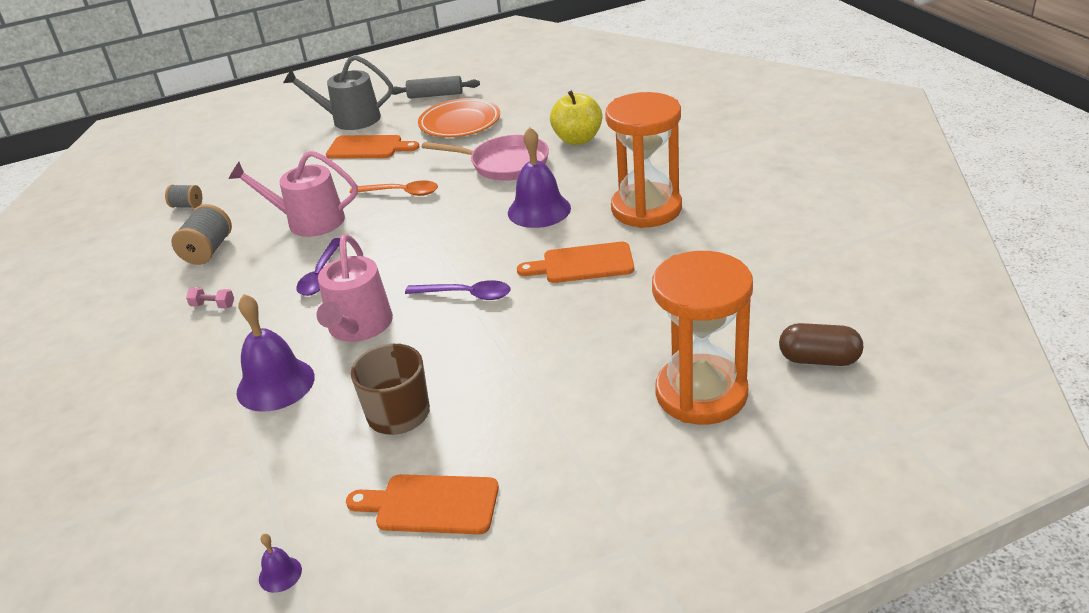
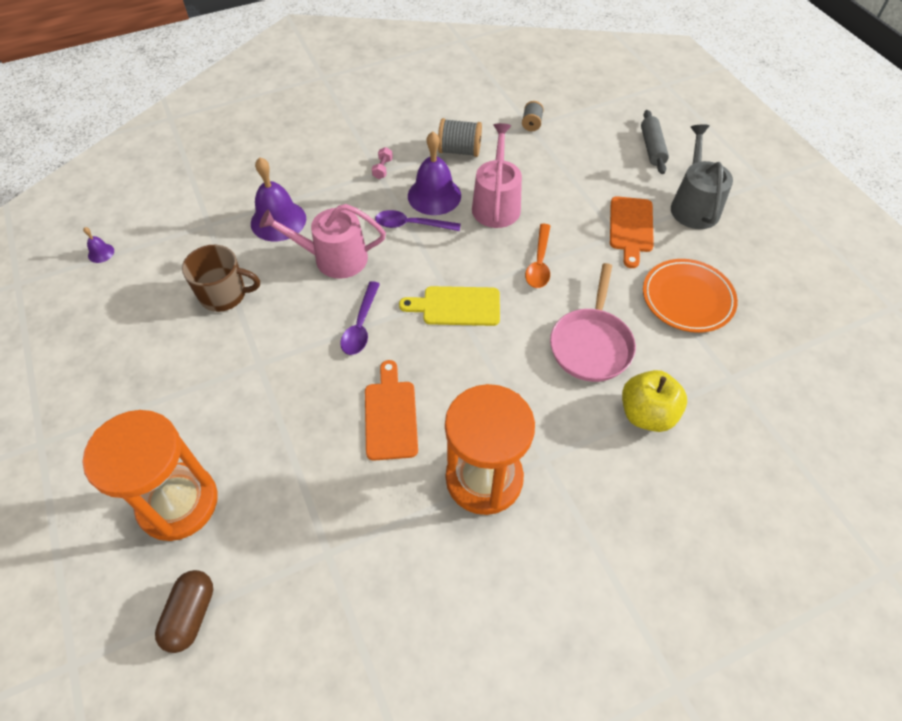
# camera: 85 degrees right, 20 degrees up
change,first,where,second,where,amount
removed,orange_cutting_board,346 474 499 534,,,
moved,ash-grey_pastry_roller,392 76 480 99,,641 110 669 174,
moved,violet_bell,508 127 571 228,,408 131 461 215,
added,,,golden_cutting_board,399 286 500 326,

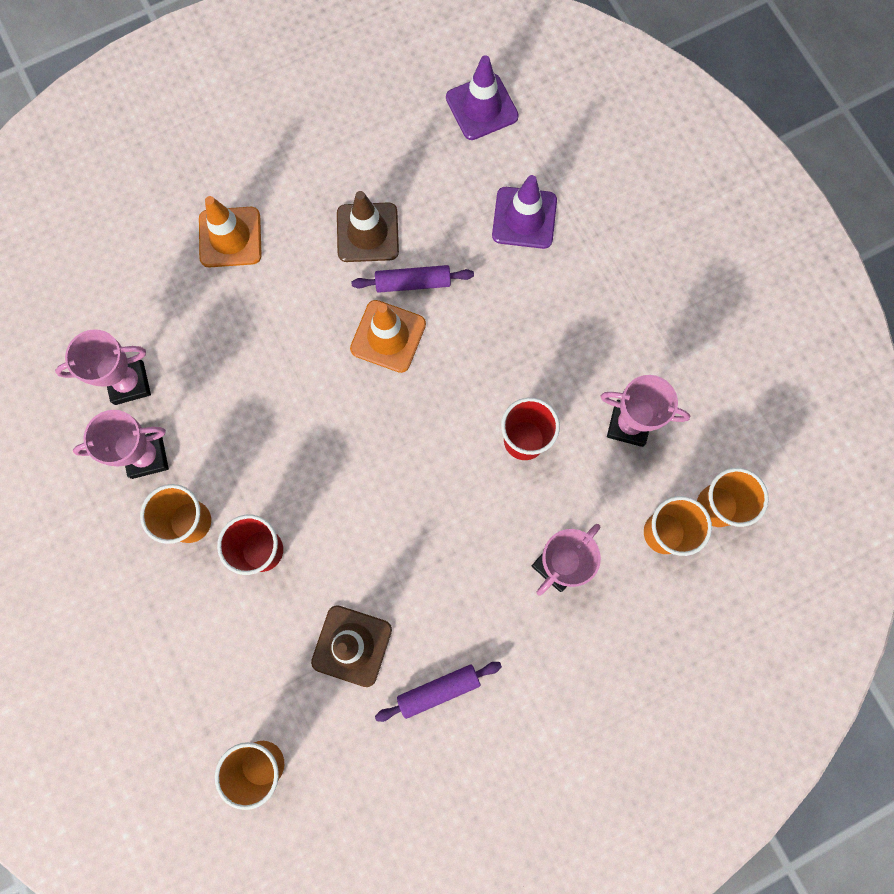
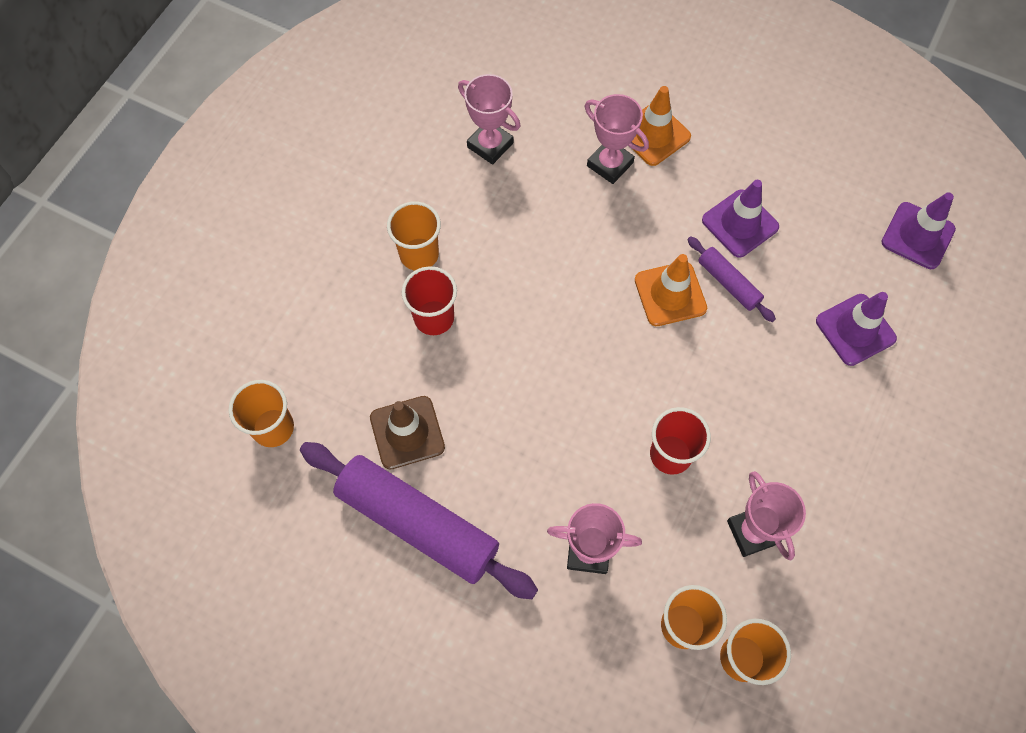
# camera: 55 degrees right, 10 degrees down
change,first,where,second,where,amount
moved,rosy_trophy,73 410 169 479,,585 94 649 184,
recoloured,dark_brown_safety_cone,337 191 399 262,violet_safety_cone,702 180 779 258,
resized,violet_pastry_roller,375 662 502 722,,300 442 538 599,x2.09

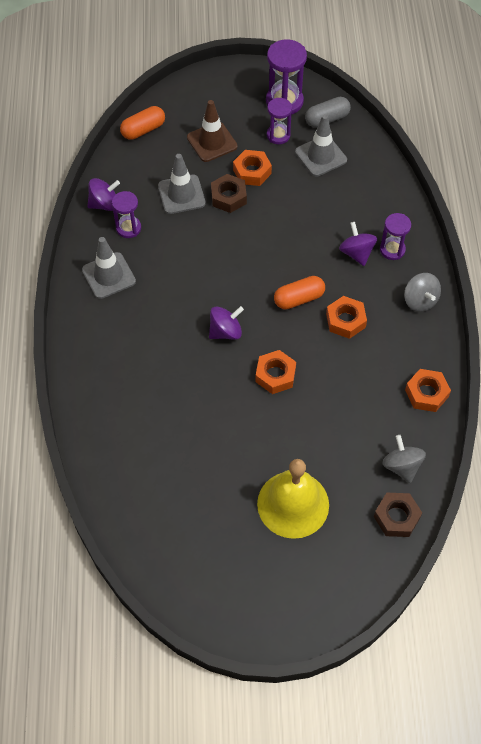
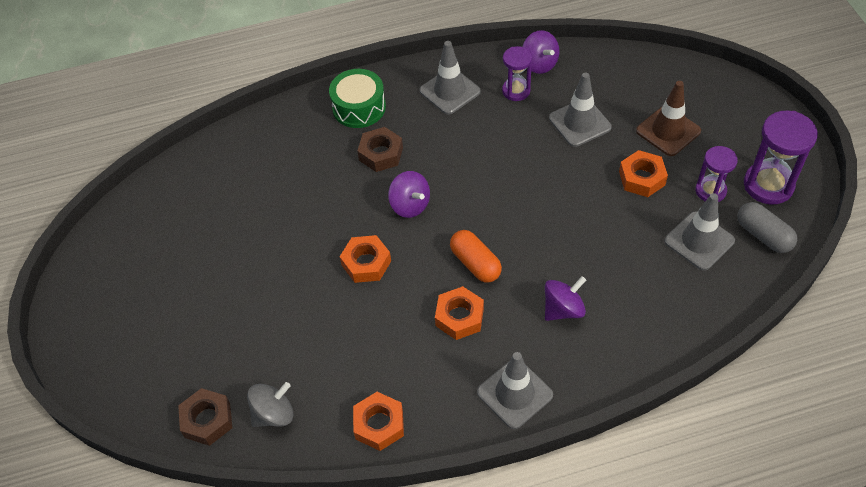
# camera: 80 degrees right, 5 degrees down
change,first,where,second,where,amount
removed,orange_pill,120 106 165 140,,,
moved,dark_brown_hex_nut,211 174 247 213,,357 127 403 172,
removed,golden_bell,257 459 329 539,,,
removed,violet_sand_timer,380 213 411 260,,,
replaced,ash-grey_whirligig,404 273 441 312,ash-grey_safety_cone,477 352 553 429,
added,,,leaf-green_snare_drum,329 69 386 128,

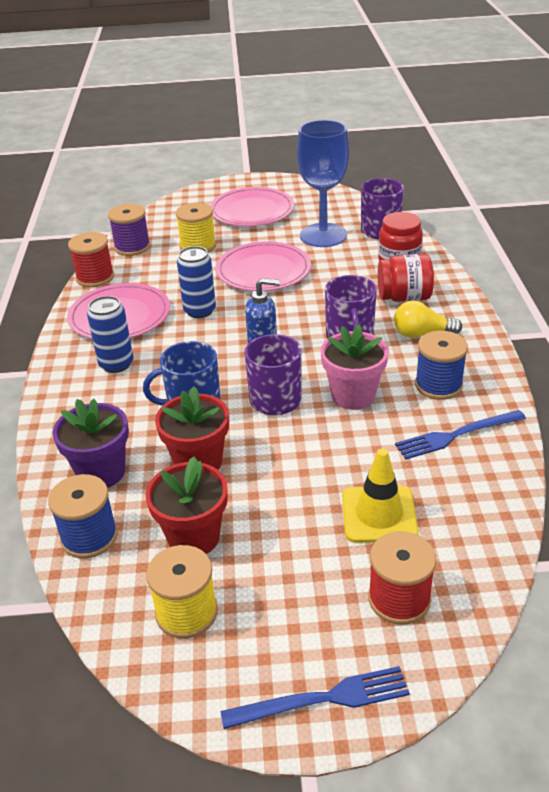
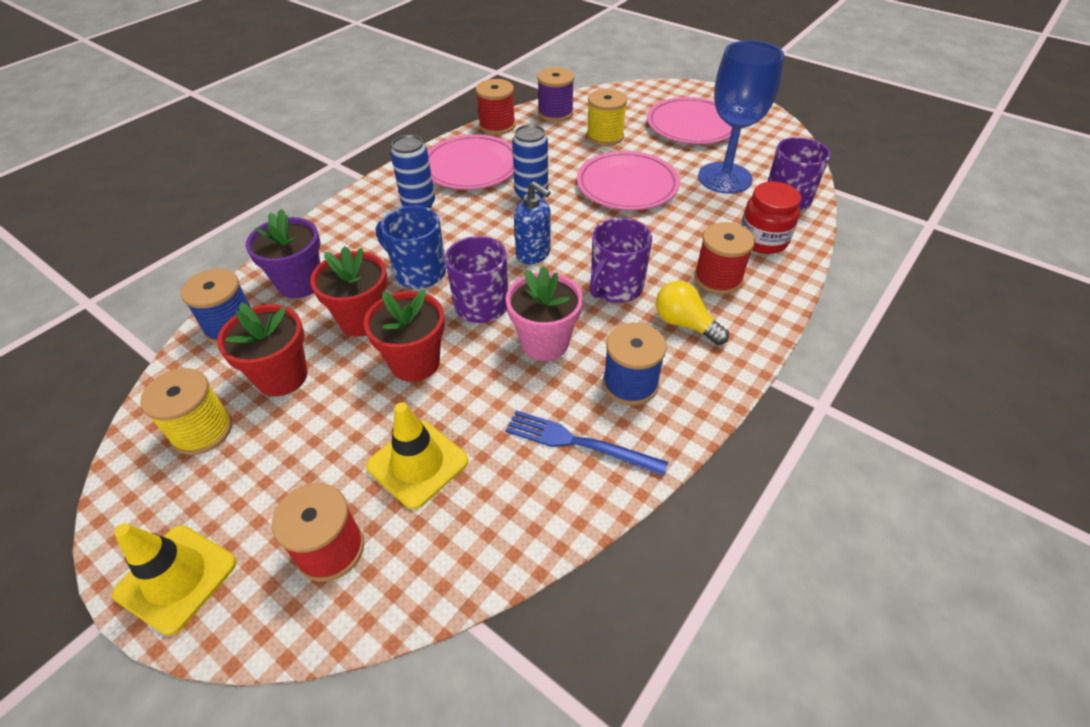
# camera: 40 degrees right, 10 degrees up
change,first,where,second,where,amount
replaced,cobalt_dinner_fork,221 666 410 729,golden_safety_cone,112 523 237 636,
replaced,red_jar,378 254 434 302,red_reel_of_thread,694 222 755 295,
added,,,red_potted_plant,364 289 445 382,

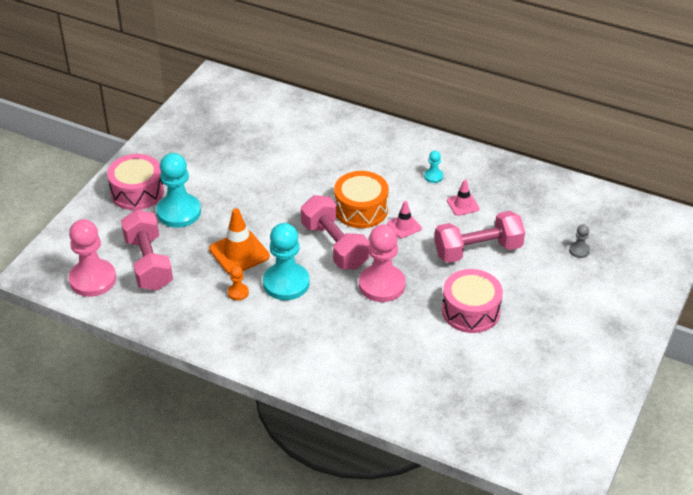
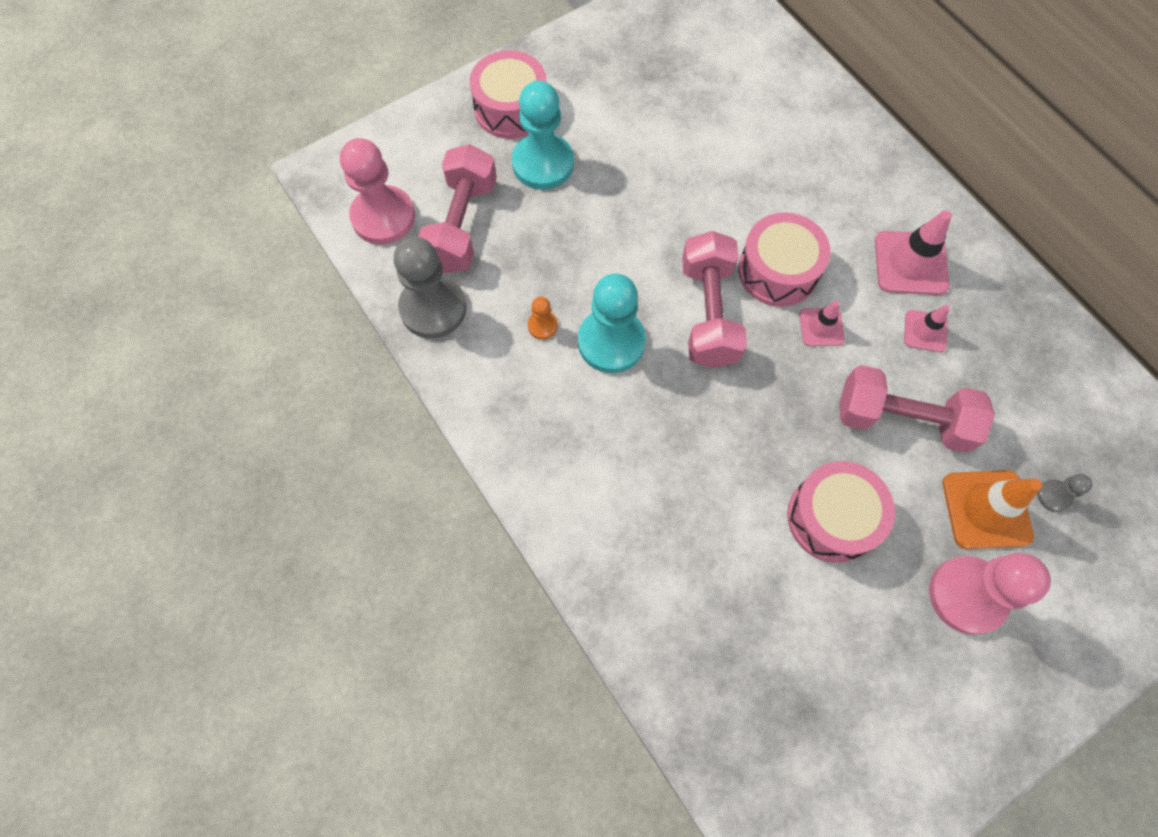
# camera: 30 degrees right, 25 degrees up
change,first,where,second,where,amount
moved,orange_safety_cone,209 208 270 275,,943 470 1042 549,
recoloured,orange_snare_drum,334 171 389 228,rosy_snare_drum,738 212 831 307,
moved,rosy_game_pawn,359 225 405 302,,929 553 1051 635,
replaced,turquoise_game_pawn,424 151 443 183,rosy_safety_cone,875 210 952 295,
added,,,ash-grey_game_pawn,394 237 466 338,

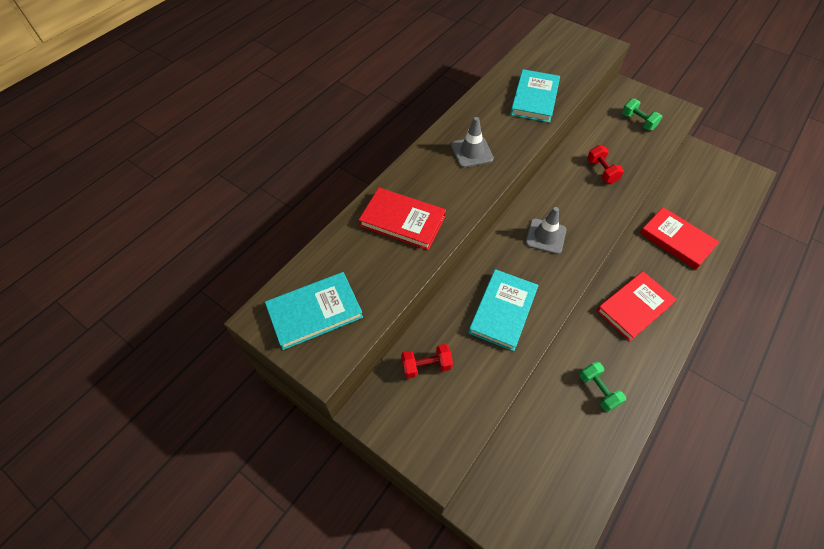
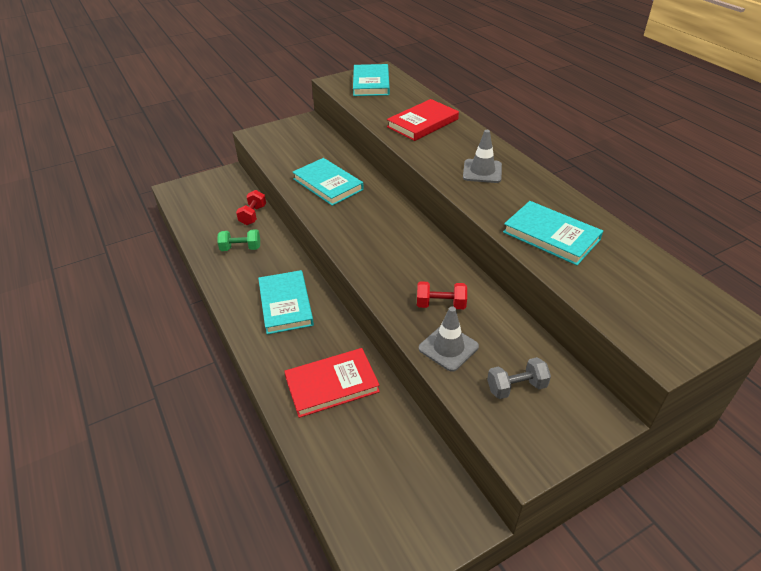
# camera: 115 degrees right, 15 degrees down
change,first,where,second,where,amount
moved,red_dumbbell,401 344 453 379,,236 190 266 225,
moved,ash-grey_safety_cone,525 207 566 254,,419 306 479 372,
recoloured,red_hardcover,597 271 677 341,turquoise_hardcover,258 270 314 334,
recoloured,leaf-green_dumbbell,622 98 662 130,ash-grey_dumbbell,487 357 551 399,

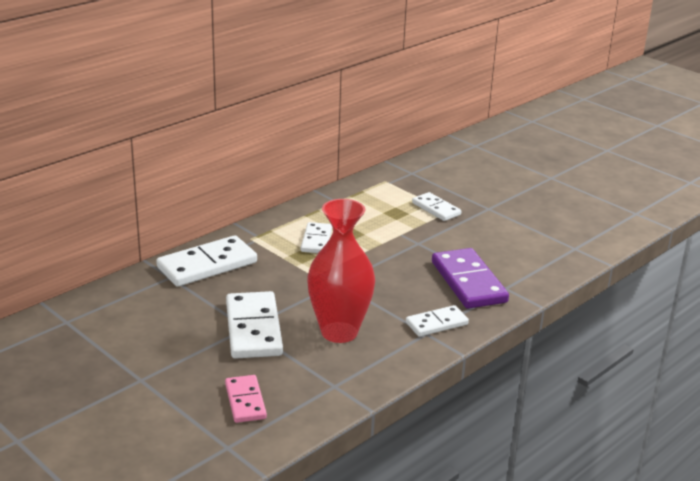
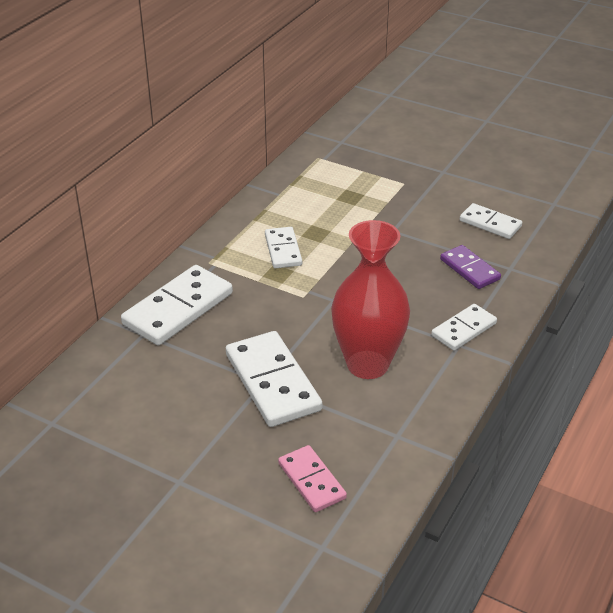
# camera: 15 degrees left, 10 degrees up
change,first,where,second,where,amount
moved,snow-white_domino_piece,412 192 461 221,,460 203 522 239,
resized,violet_domino_piece,432 248 509 309,,440 245 501 289,x0.59

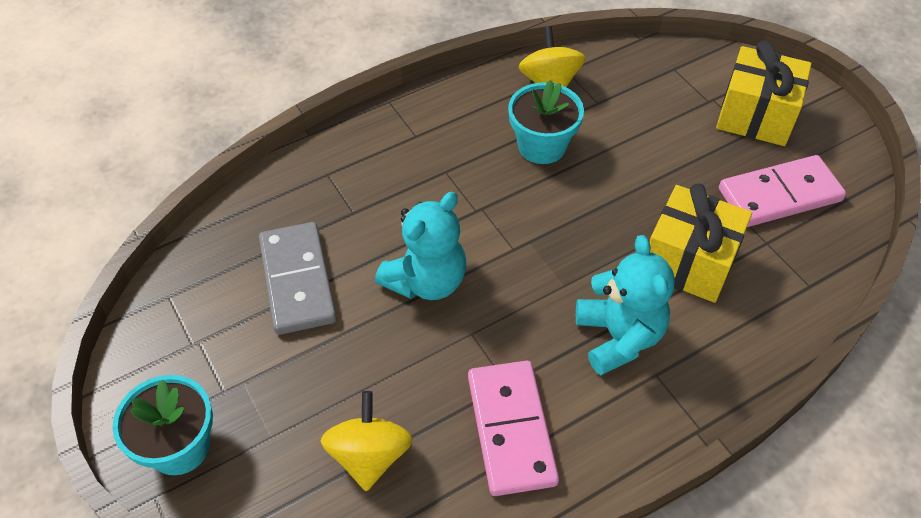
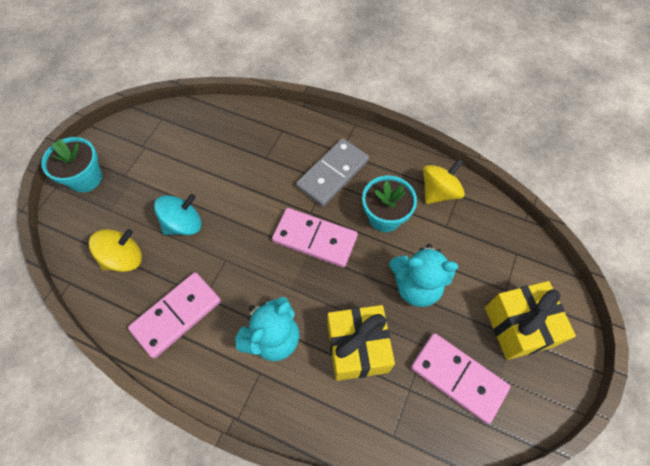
# camera: 55 degrees right, 10 degrees up
change,first,where,second,where,amount
moved,ash-grey_domino_piece,259 222 337 335,,296 138 369 207,
moved,turquoise_teddy,375 192 466 300,,389 244 458 307,
added,,,turquoise_whirligig,154 194 201 235,
added,,,rosy_domino_piece,272 208 358 268,

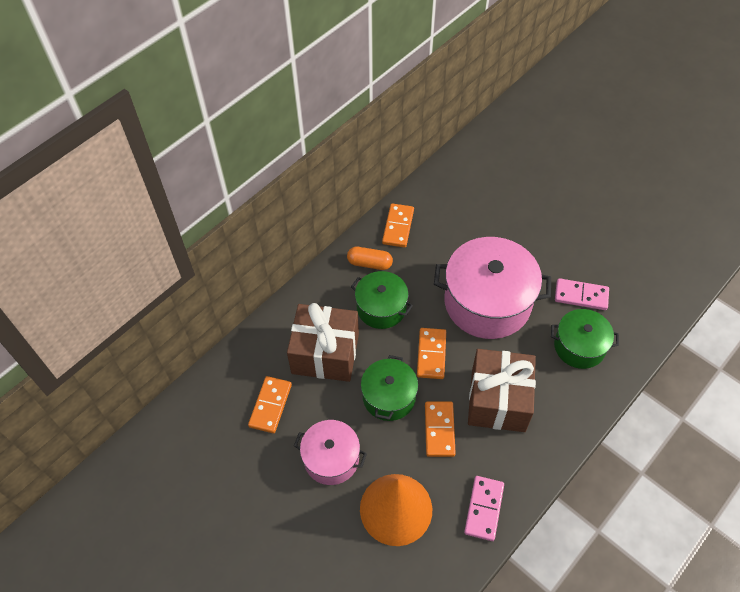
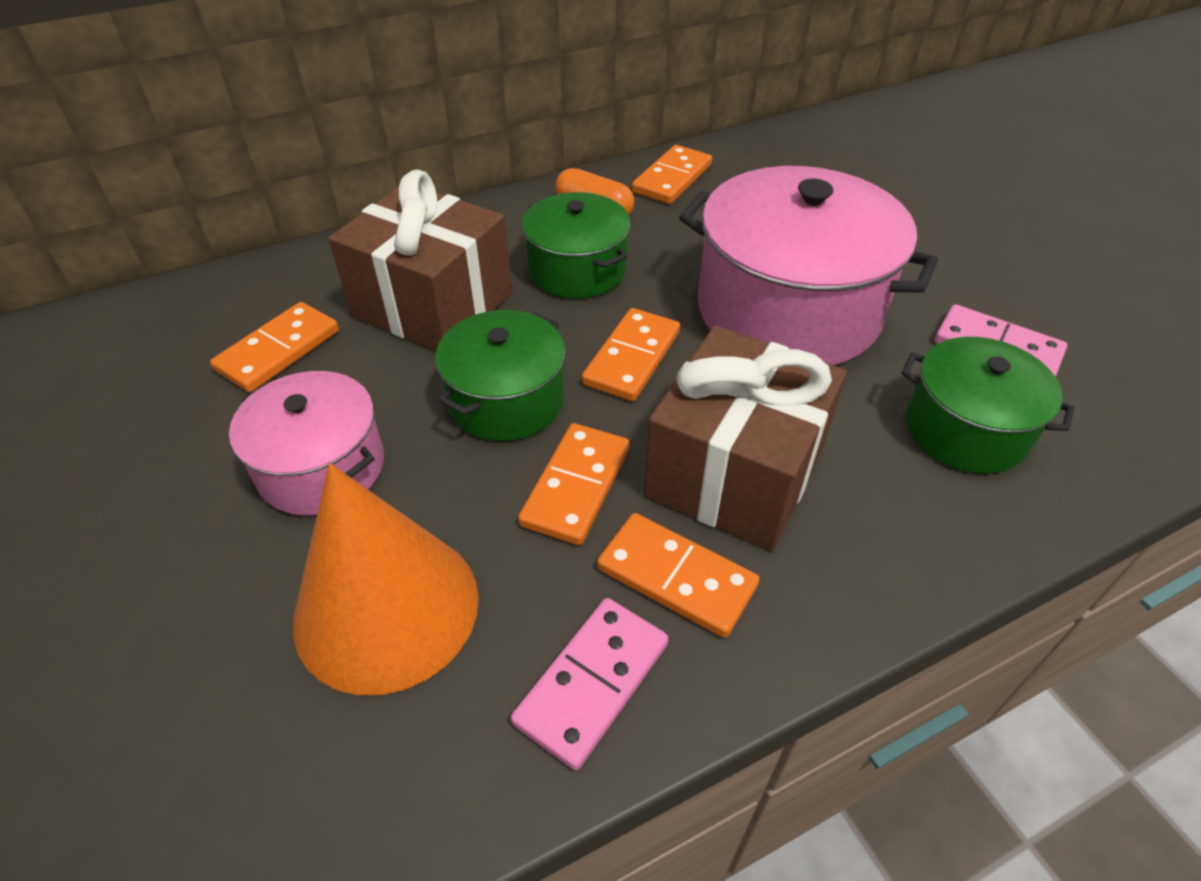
# camera: 20 degrees right, 10 degrees down
change,first,where,second,where,amount
added,,,orange_domino_piece,597 513 759 638,

